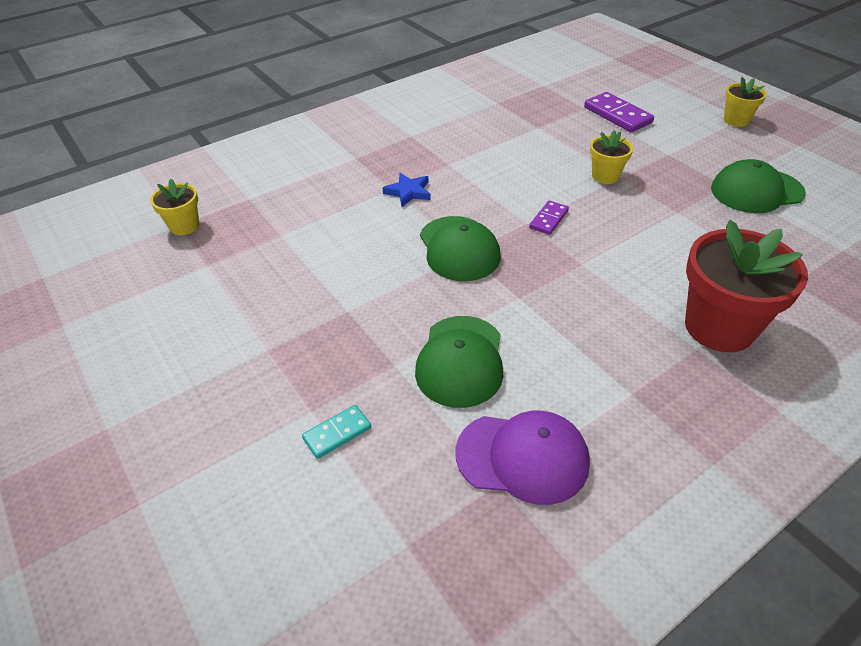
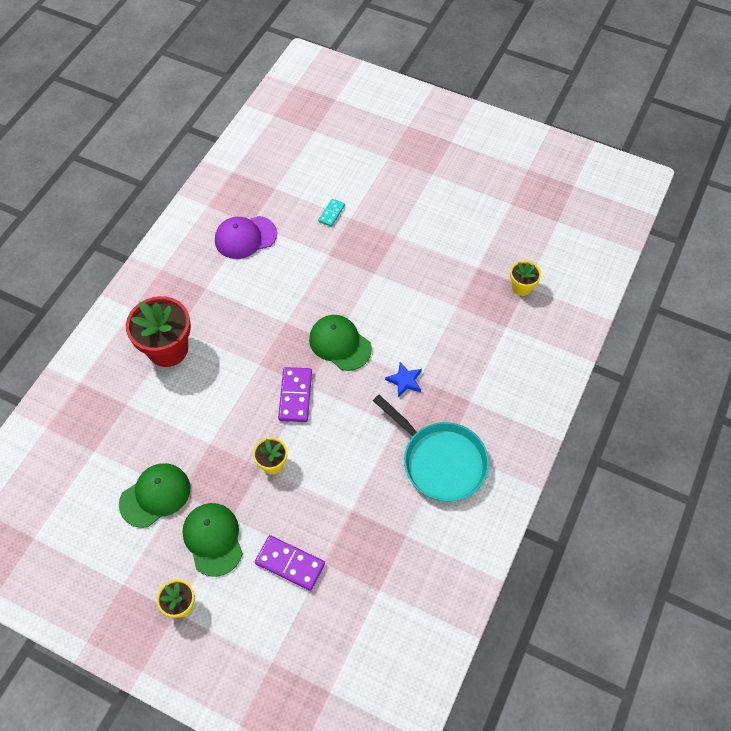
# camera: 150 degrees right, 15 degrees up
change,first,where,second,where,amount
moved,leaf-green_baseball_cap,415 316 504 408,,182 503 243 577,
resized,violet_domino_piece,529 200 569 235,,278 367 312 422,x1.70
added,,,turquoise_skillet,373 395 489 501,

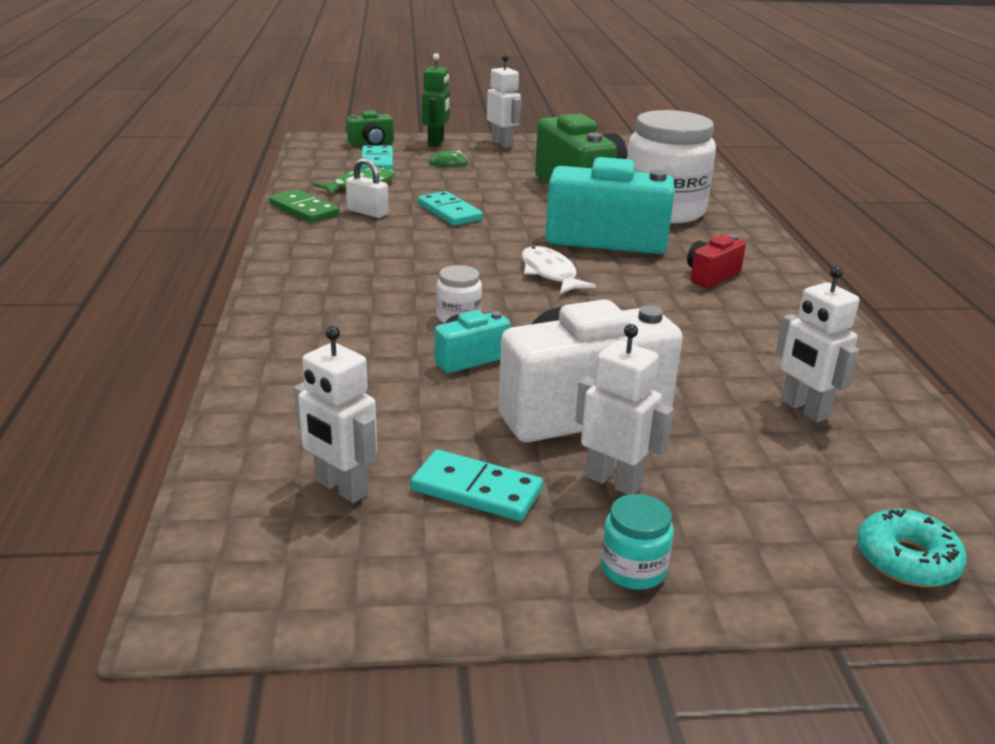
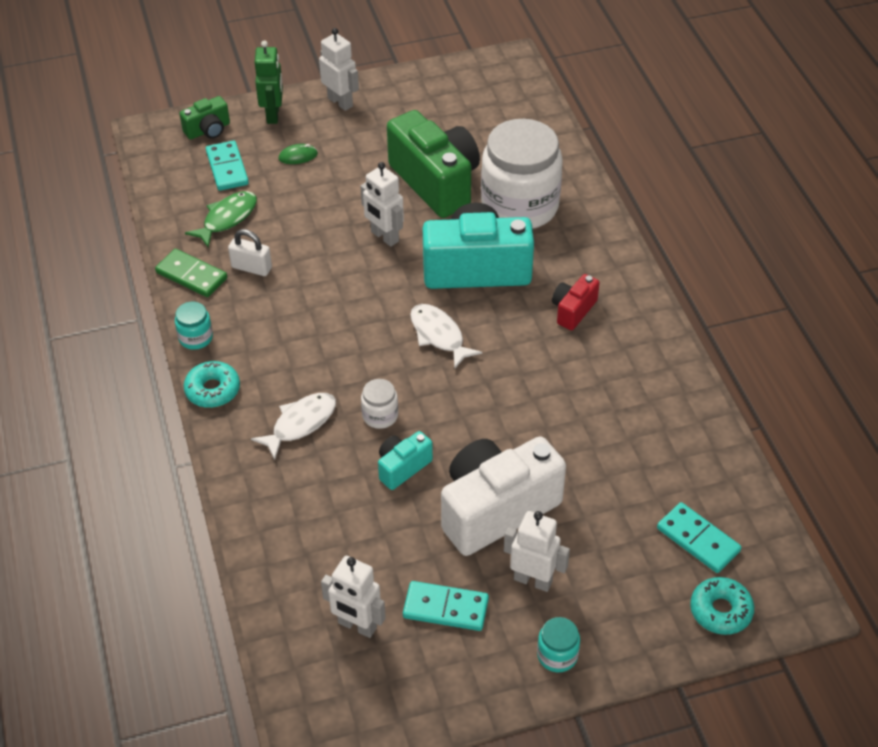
# camera: 10 degrees left, 20 degrees up
change,first,where,second,where,amount
moved,turquoise_domino_piece,418 191 483 226,,657 502 742 573,
moved,snow-white_toy_robot,776 266 859 423,,360 162 404 247,
added,,,turquoise_jar,175 302 213 350,
added,,,turquoise_glazed_donut,184 361 240 408,
added,,,snow-white_fish_figure,251 393 336 460,

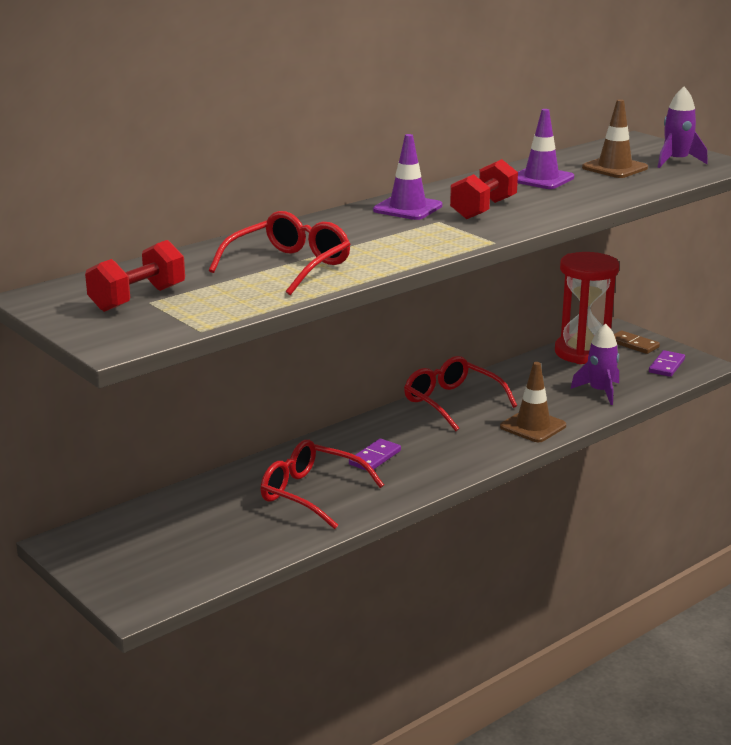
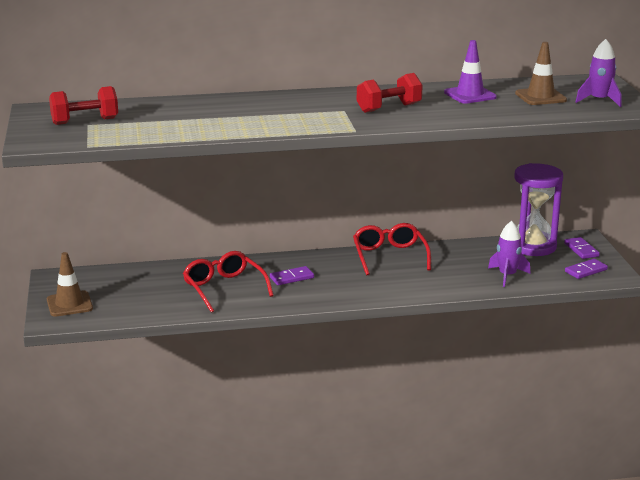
# camera: 30 degrees right, 0 degrees up
change,first,where,second,where,amount
removed,red_eyeglasses,209 211 350 295,,,
removed,violet_safety_cone,373 134 442 220,,,
moved,dark_brown_safety_cone,500 362 566 442,,47 252 93 317,
recoloured,red_sand_timer,555 252 619 364,violet_sand_timer,514 163 563 256,
recoloured,dark_brown_domino_piece,614 331 660 354,violet_domino_piece,564 237 600 259,

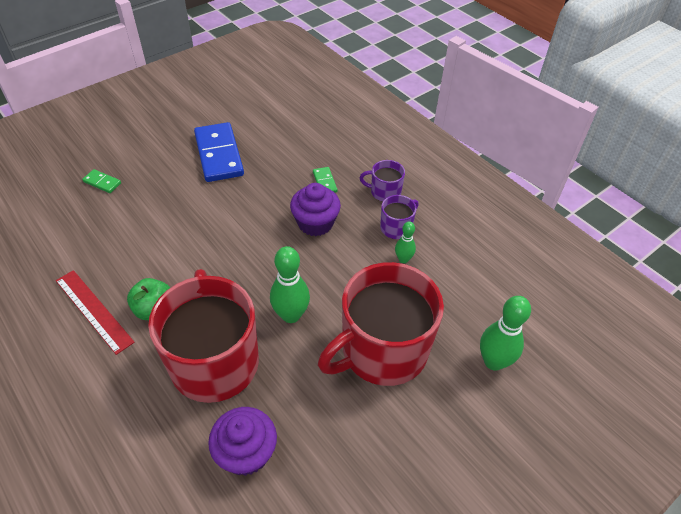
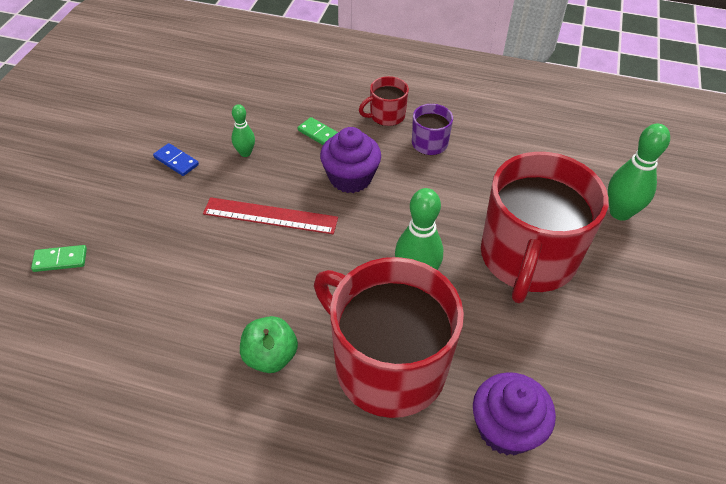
# camera: 35 degrees left, 0 degrees up
change,first,where,second,where,amount
moved,red_measuring_stick,56 270 135 355,,203 197 338 234,
resized,cobalt_domino_piece,194 122 244 182,,153 143 199 176,x0.44
recoloured,violet_tea_mug,360 160 405 202,red_tea_mug,359 76 409 126,
moved,leaf-green_skittle,395 222 416 263,,231 104 255 157,

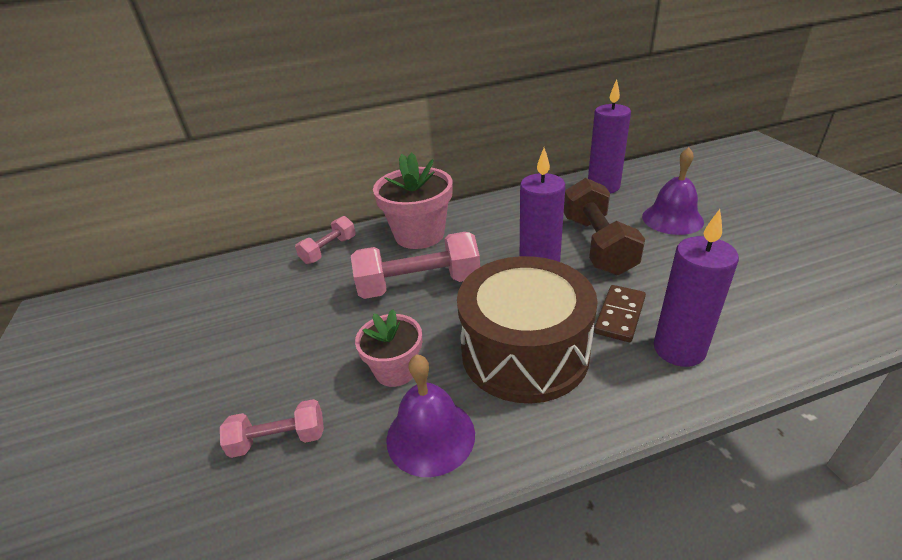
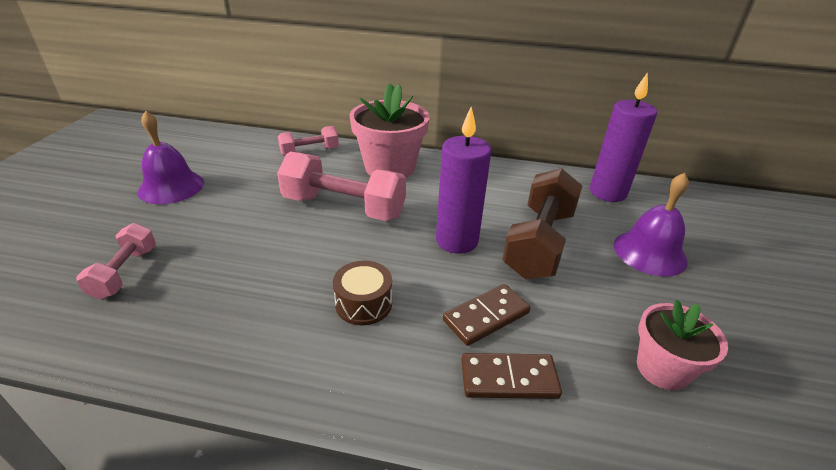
# camera: 25 degrees right, 0 degrees up
change,first,where,second,where,amount
turned,rosy_dumbbell,220 399 324 458,,76 223 156 300,75 degrees clockwise
moved,rosy_potted_plant,355 309 422 387,,637 300 728 391,
moved,violet_bell,386 354 475 477,,138 110 204 204,
resized,dark_brown_snare_drum,457 256 598 403,,333 261 392 325,x0.42
replaced,violet_wax_candle,654 209 739 367,dark_brown_domino_piece,461 353 562 399,

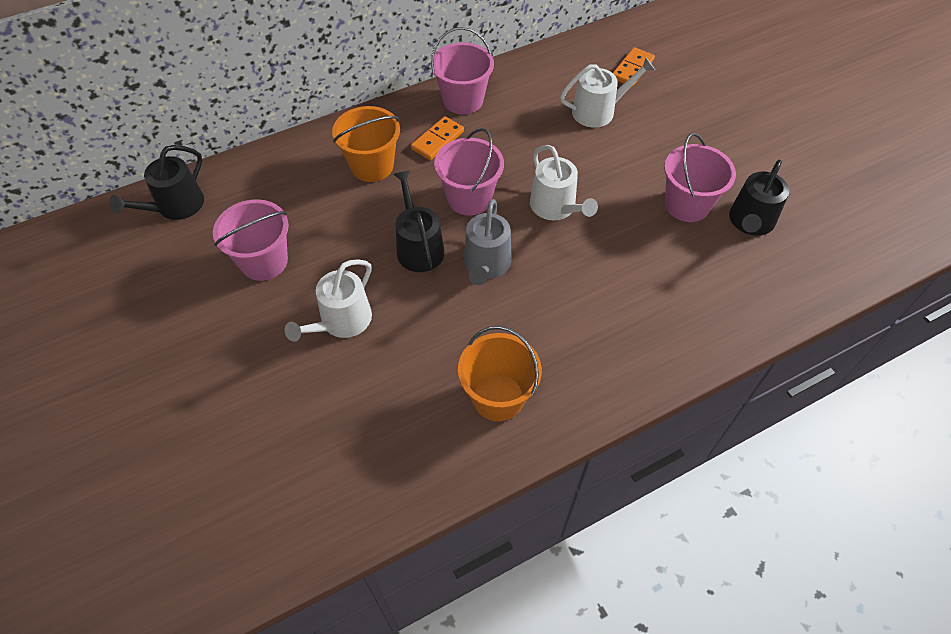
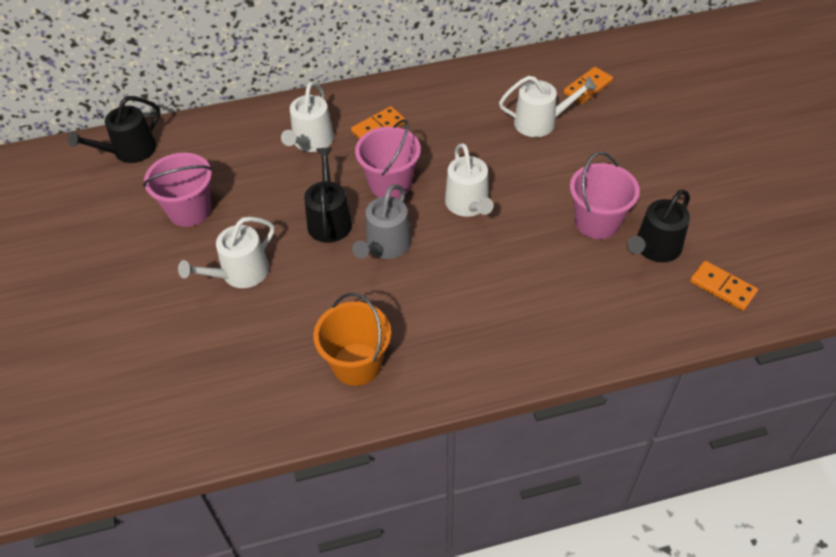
# camera: 15 degrees right, 5 degrees down
change,first,where,second,where,amount
replaced,orange_pail,332 106 400 182,snow-white_watering_can,281 82 334 152,
removed,rosy_pail,431 27 494 115,,,
added,,,orange_domino_piece,690 261 758 311,

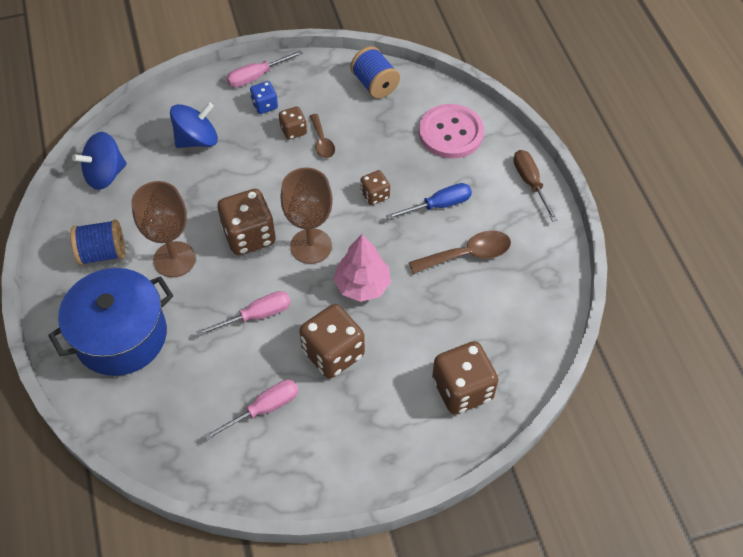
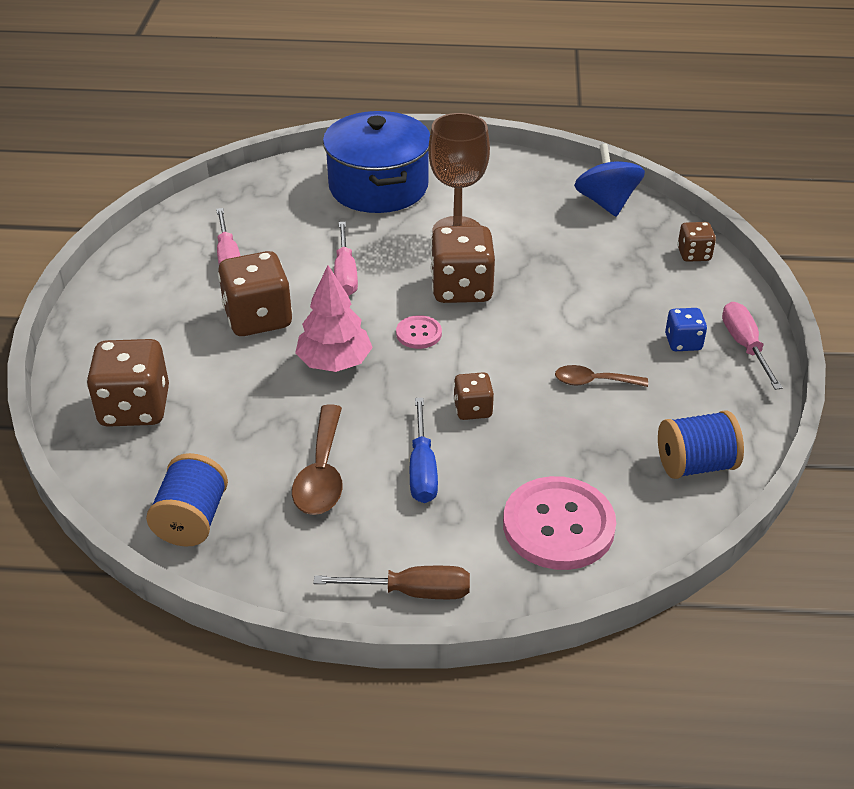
# camera: 110 degrees right, 15 degrees down
change,first,where,second,where,amount
moved,cobalt_reel_of_thread,70 219 125 265,,146 453 228 547,
removed,cobalt_whirligig,170 102 218 148,,,
moved,dark_brown_game_die,279 106 307 140,,677 222 716 262,
replaced,dark_brown_chalice,280 168 333 264,rosy_button,396 315 442 349,

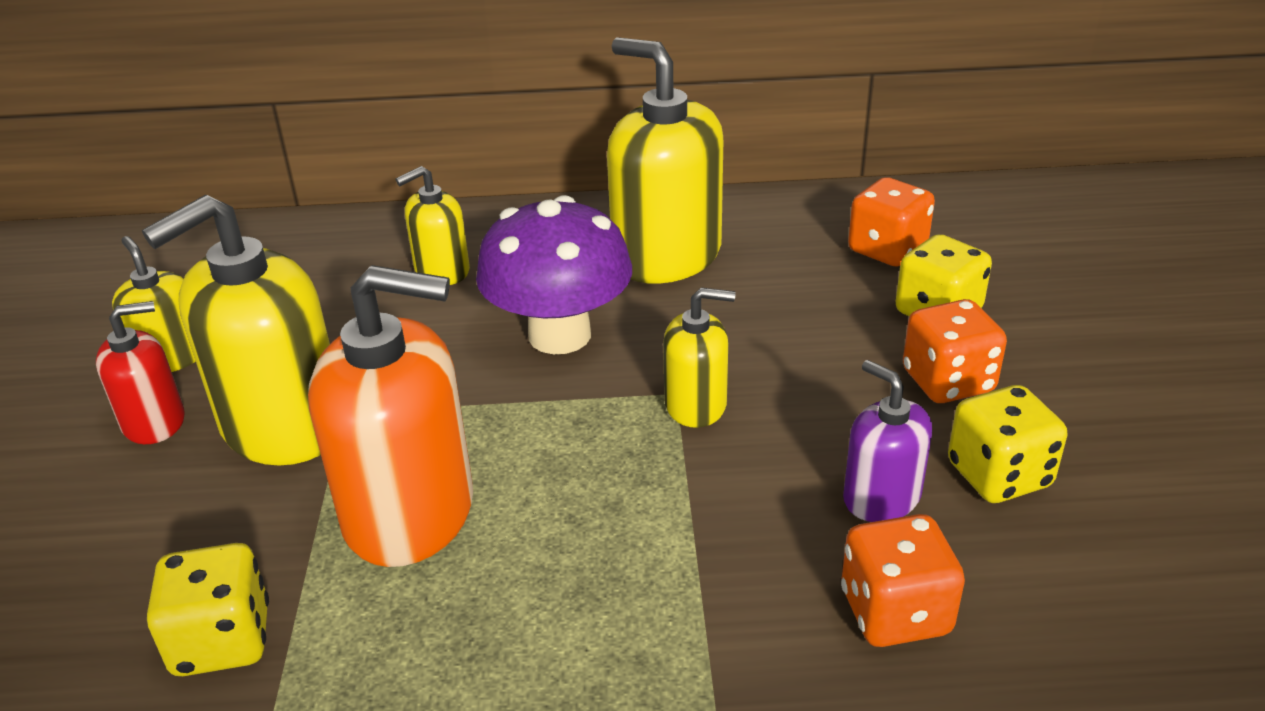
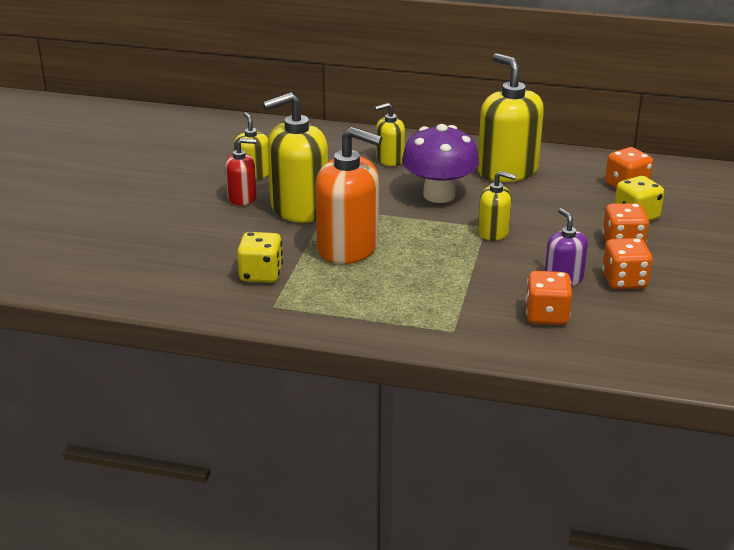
# camera: 15 degrees right, 5 degrees down
change,first,where,second,where,amount
recoloured,golden_game_die,948 385 1067 503,orange_game_die,602 238 653 289,

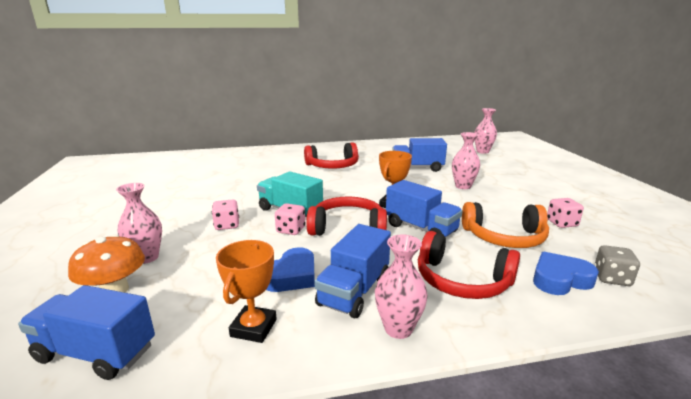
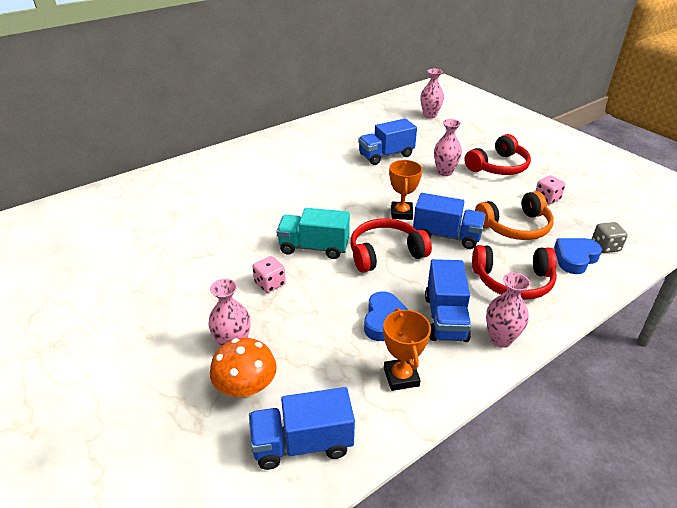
# camera: 25 degrees left, 15 degrees up
change,first,where,second,where,amount
removed,rosy_game_die,275 203 305 235,,,
moved,red_over-ear_headphones,304 142 359 169,,465 134 531 175,

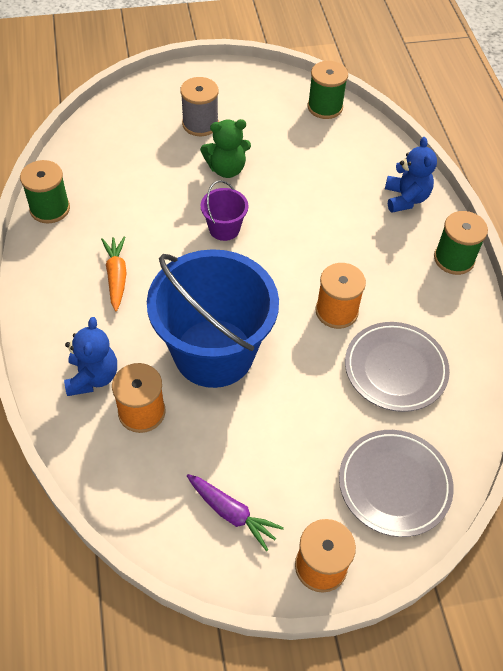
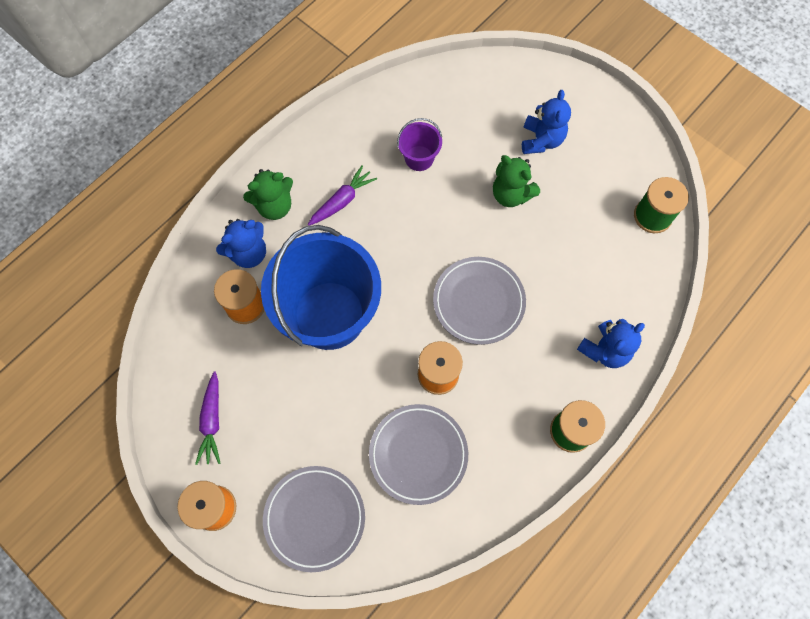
# camera: 55 degrees right, 15 degrees up
change,first,where,second,where,amount
removed,leaf-green_reel_of_thread,20 160 70 223,,,
recoloured,orange_toy_carrot,101 236 127 311,violet_toy_carrot,308 165 377 226,
replaced,ash-grey_reel_of_thread,180 77 219 136,cobalt_teddy,522 90 571 154,
moved,violet_pail,201 180 248 241,,397 118 442 171,
added,,,leaf-green_teddy,243 169 293 220,
added,,,ash-grey_dinner_plate,433 257 526 345,

